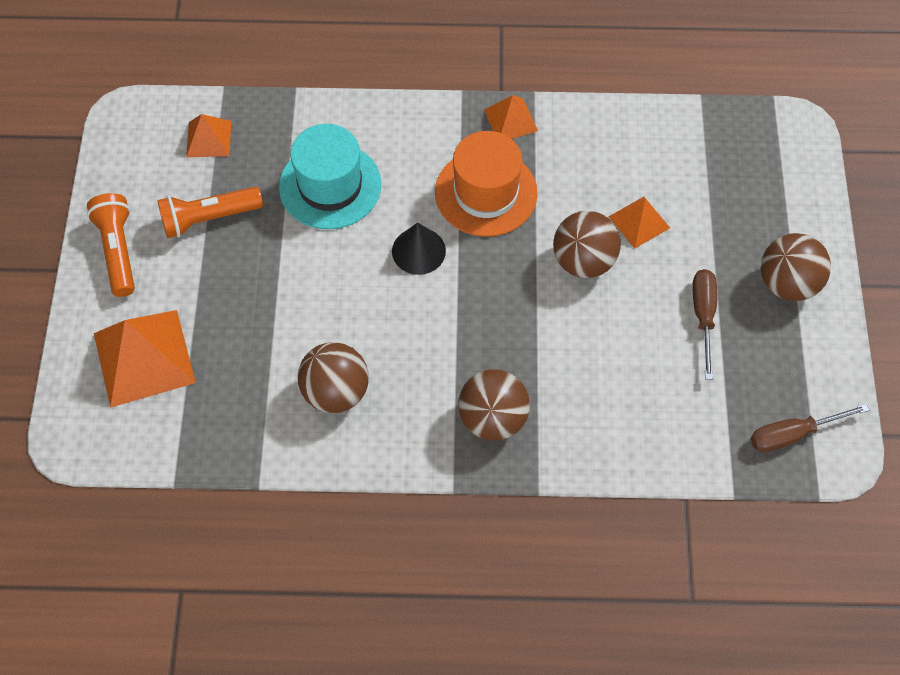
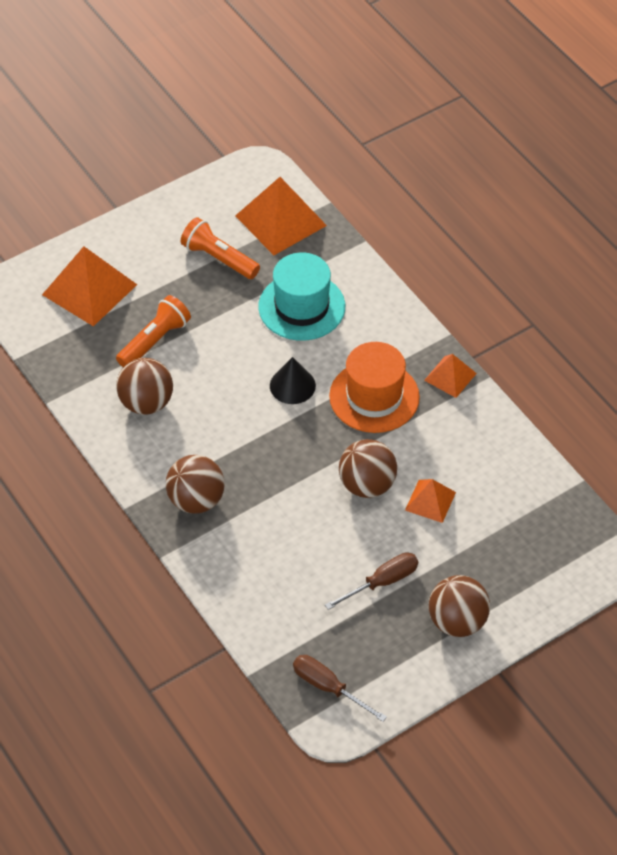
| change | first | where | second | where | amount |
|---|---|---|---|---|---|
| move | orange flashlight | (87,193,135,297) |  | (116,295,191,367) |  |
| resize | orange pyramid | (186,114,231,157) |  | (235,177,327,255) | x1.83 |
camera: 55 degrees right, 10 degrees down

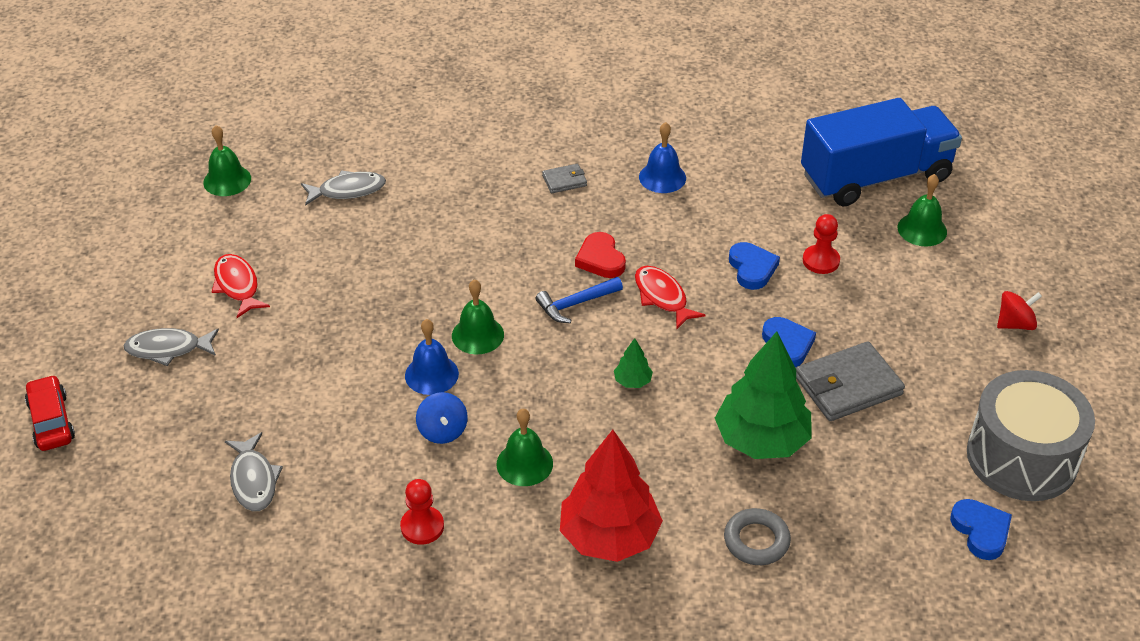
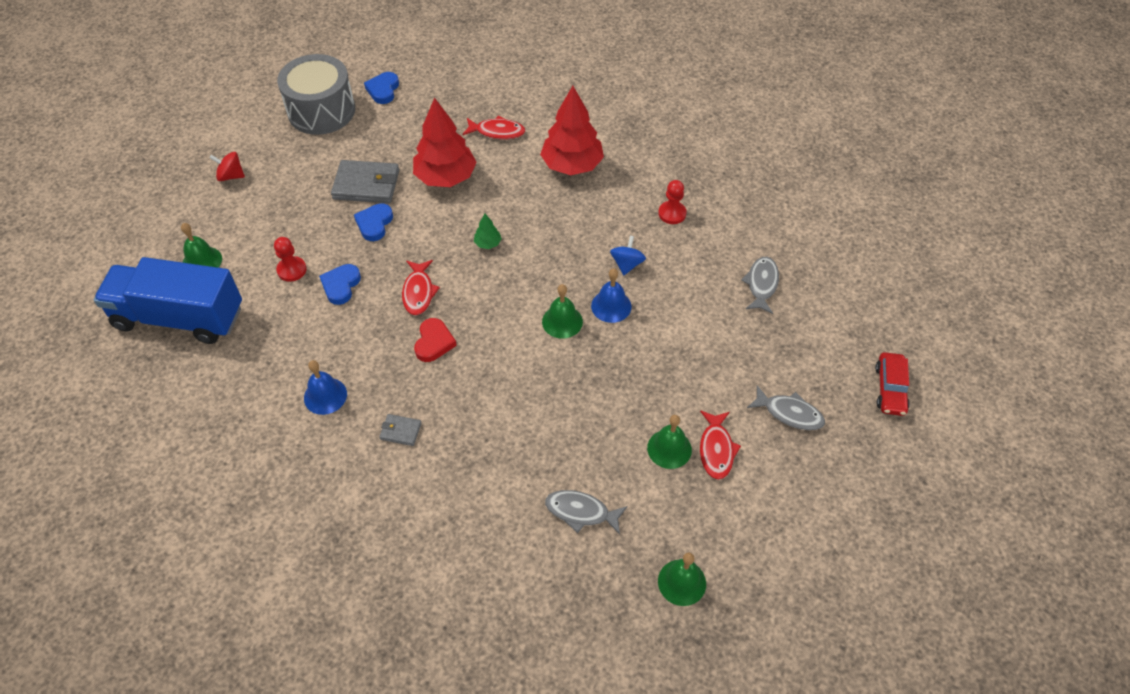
| change | first | where | second | where | amount |
|---|---|---|---|---|---|
| recolor | green tree | (715,332,812,459) | red tree | (413,97,477,187) |  |
| replace | grey ring | (724,508,791,565) | red fish | (462,115,525,139) |  |
| move | green bell | (497,409,553,486) |  | (647,415,692,469) |  |
| delete | blue hammer | (535,277,623,323) |  |  |  |
camera: 150 degrees left, 10 degrees up

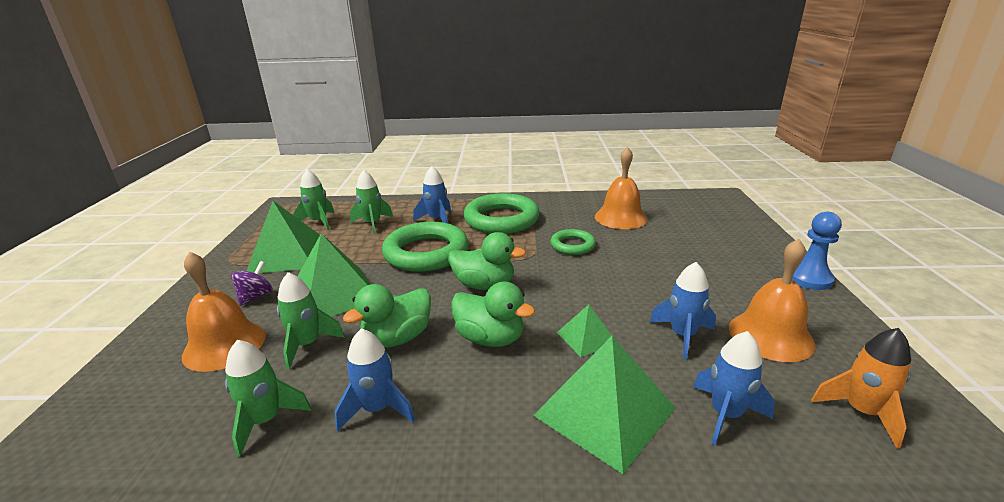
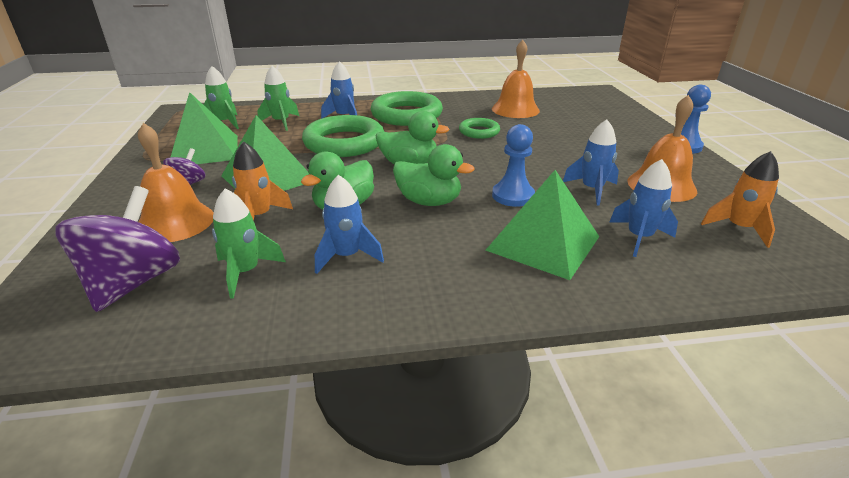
| change | first | where | second | where | amount |
|---|---|---|---|---|---|
| insert |  |  | purple spinning top | (55,186,180,312) |  |
| recolor | green rocket | (277,272,345,369) | orange rocket | (232,141,293,221) |  |
| replace | green pyramid | (557,305,612,357) | blue pawn | (492,124,535,207) |  |
camera: 10 degrees left, 5 degrees up

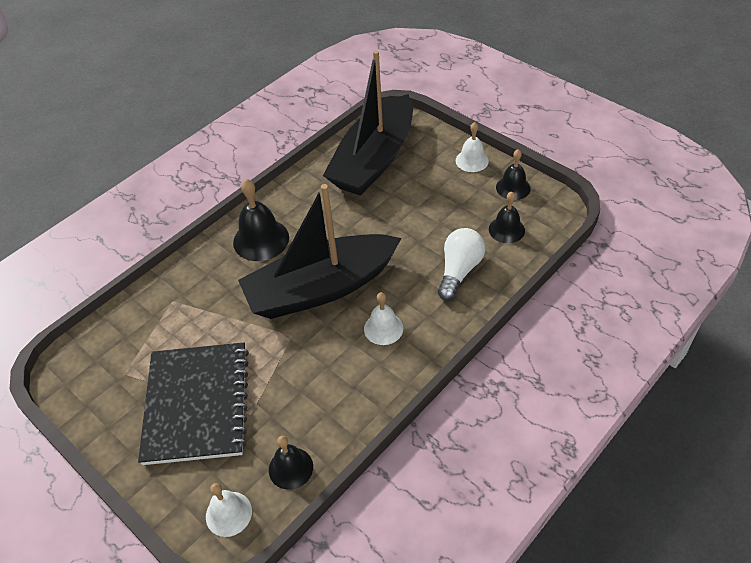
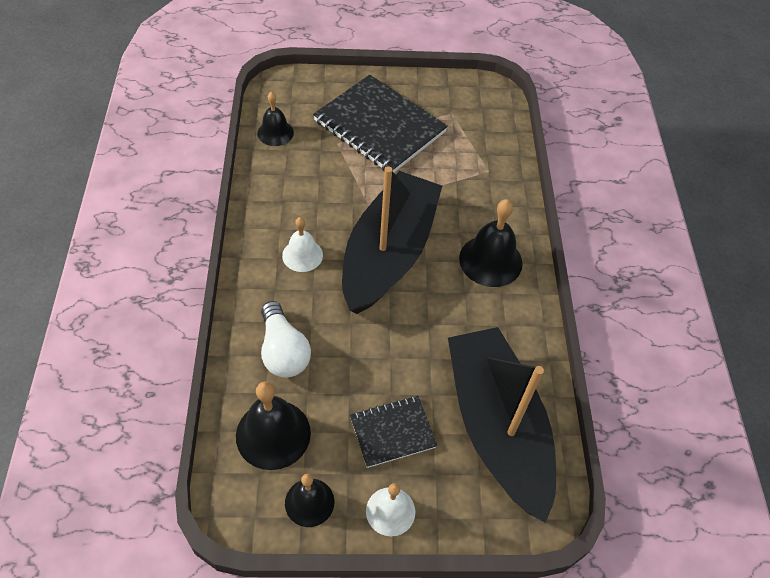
| change | first | where | second | where | amount |
|---|---|---|---|---|---|
| resize | black bell | (489,192,525,243) |  | (236,381,311,470) | x1.58 |
| insert |  |  | black notebook | (350,396,437,468) |  |
| delete | white bell | (206,483,252,537) |  |  |  |
camera: 130 degrees right, 5 degrees up

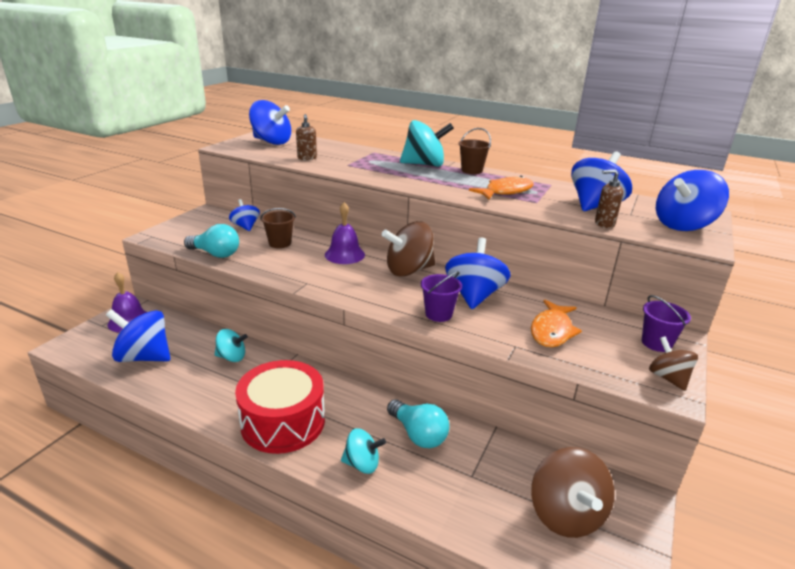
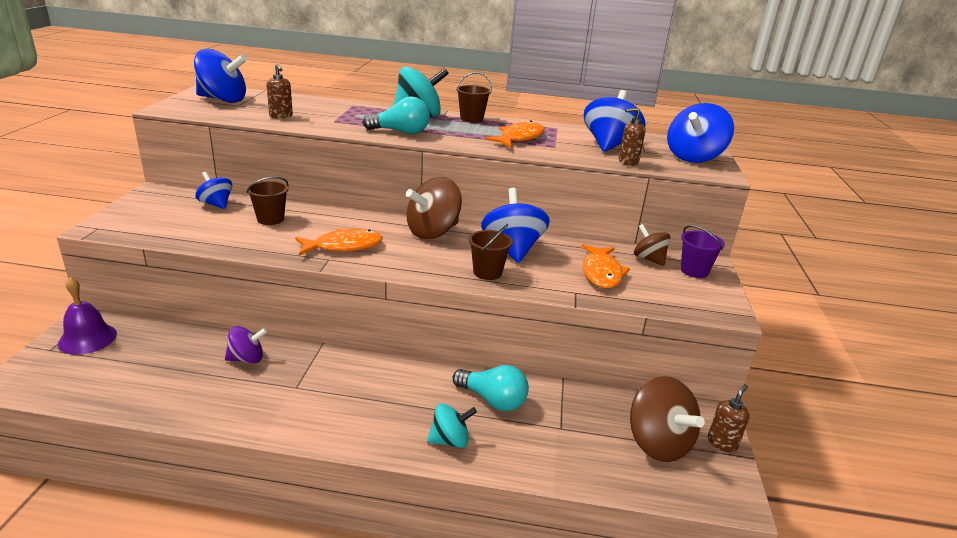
| change | first | where | second | where | amount |
|---|---|---|---|---|---|
| recolor | turquoise spinning top | (214,329,248,362) | purple spinning top | (225,326,267,363) |  |
| insert |  |  | orange fish | (295,229,383,256) |  |
| move | turquoise light bulb | (184,224,239,258) |  | (362,96,430,134) |  |
| recolor | purple bucket | (421,271,462,322) | brown bucket | (469,224,513,280) |  |
| move | brown spinning top | (649,336,698,391) |  | (634,224,670,266) |  |
| insert |  |  | brown soap dispenser | (708,384,749,453) |  |
| delete | blue spinning top | (106,309,171,362) |  |  |  |
| delete | red drum | (235,360,325,454) |  |  |  |
| delete | purple bell | (325,202,365,264) |  |  |  |
camera: 20 degrees left, 0 degrees up

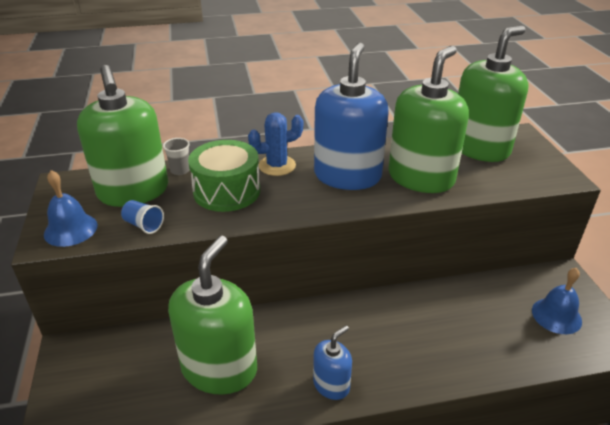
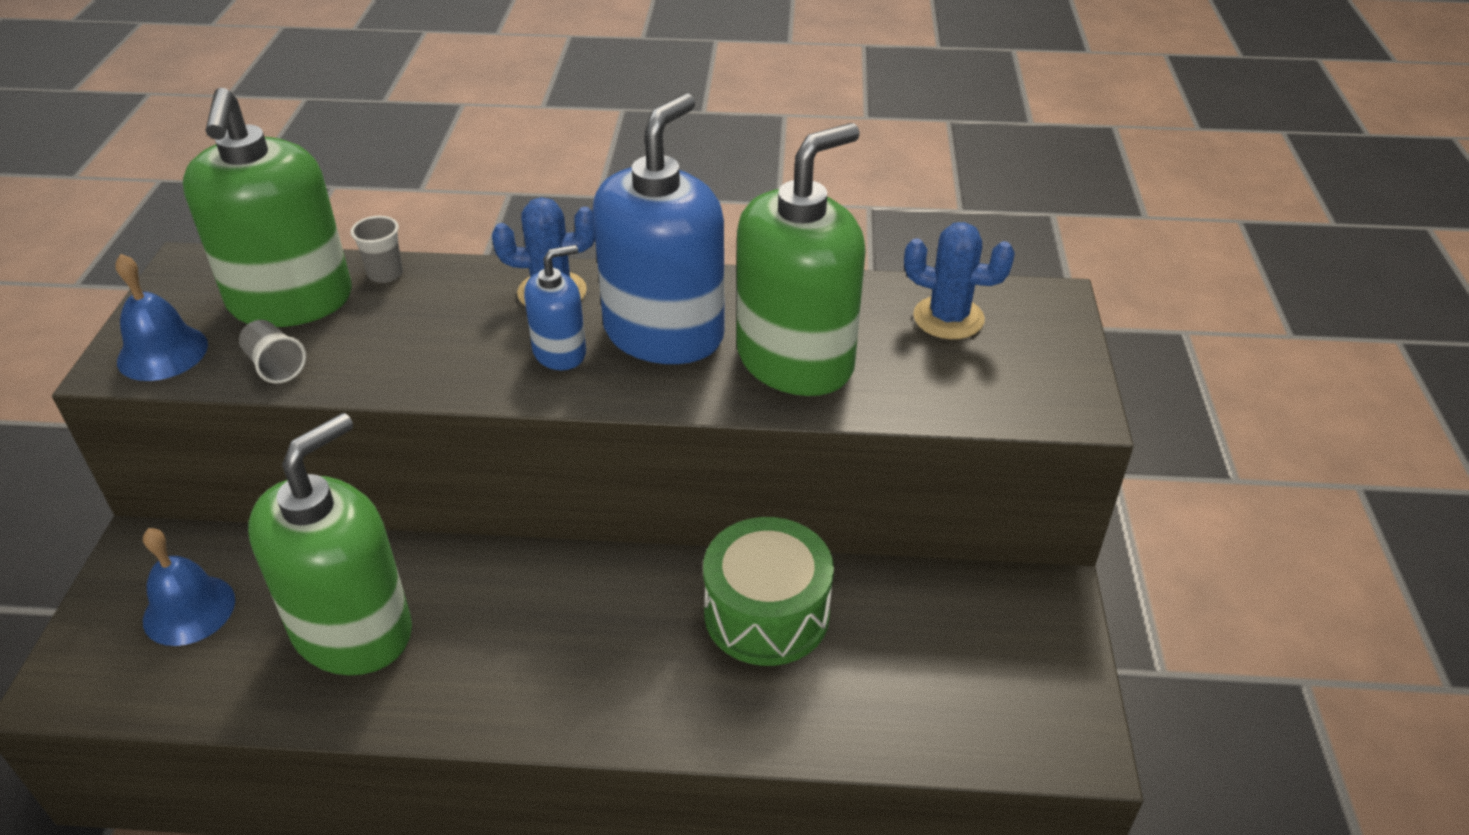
| change | first | where | second | where | amount |
|---|---|---|---|---|---|
| move | blue bell | (532,268,582,334) |  | (143,528,235,646) |  |
| recolor | blue cup | (121,200,164,234) | grey cup | (239,320,306,384) |  |
| move | blue soap dispenser | (313,325,352,400) |  | (524,245,586,370) |  |
| move | green drum | (188,140,260,212) |  | (703,517,834,666) |  |
| replace | green soap dispenser | (458,26,529,162) | blue cactus | (904,222,1015,339) |  |
camera: 15 degrees right, 5 degrees up

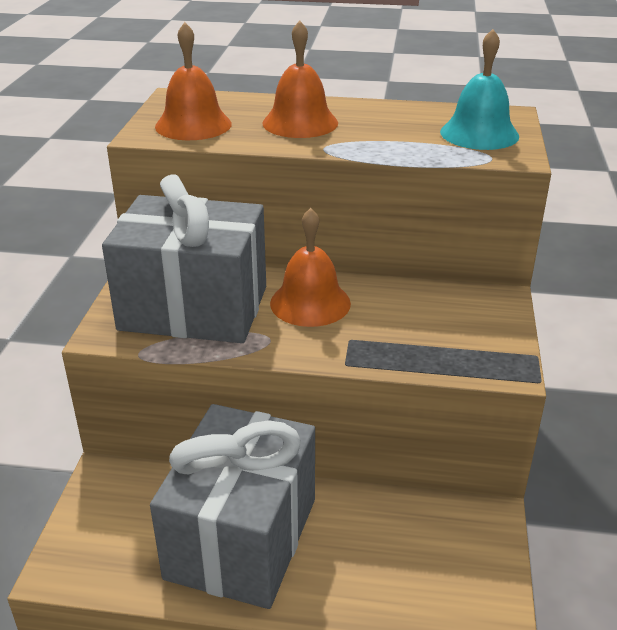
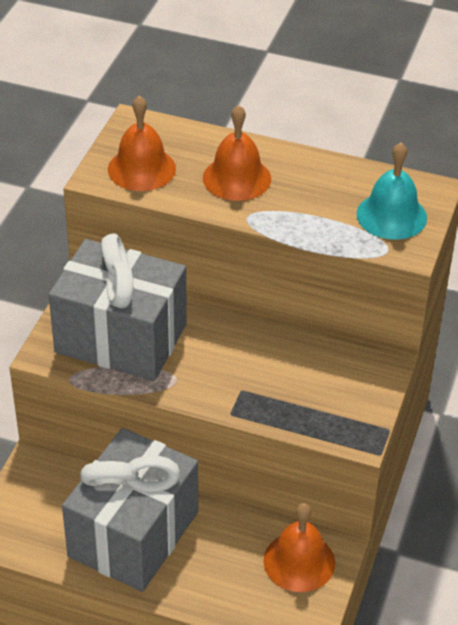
| change | first | where | second | where | amount |
|---|---|---|---|---|---|
| move | orange bell | (270,208,351,327) |  | (263,503,335,592) |  |
camera: 10 degrees right, 10 degrees up

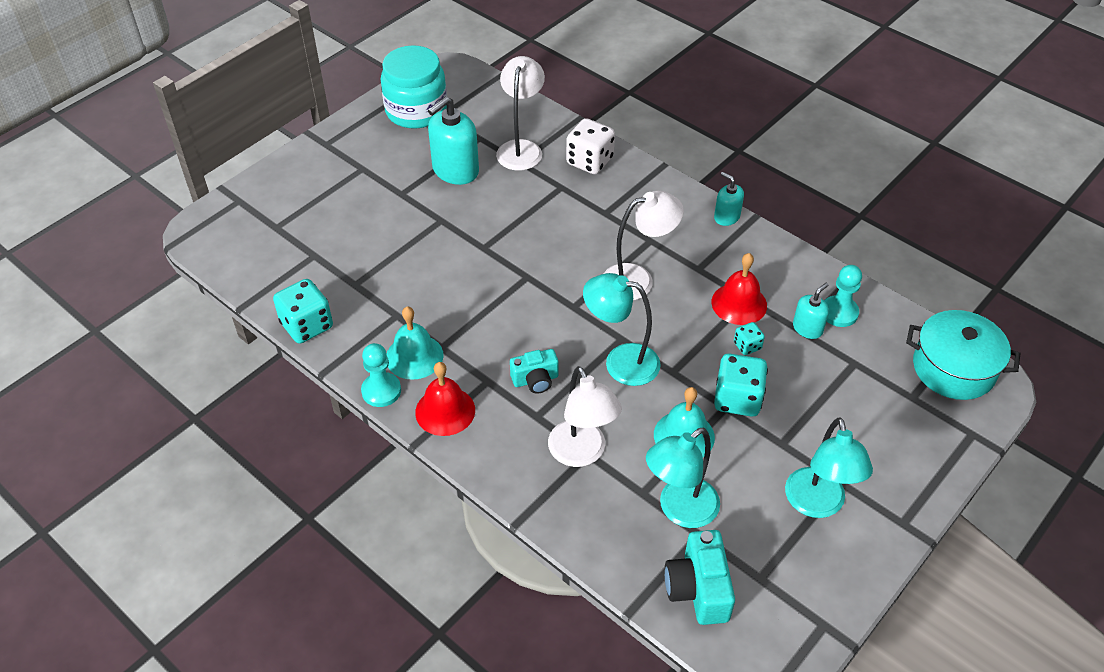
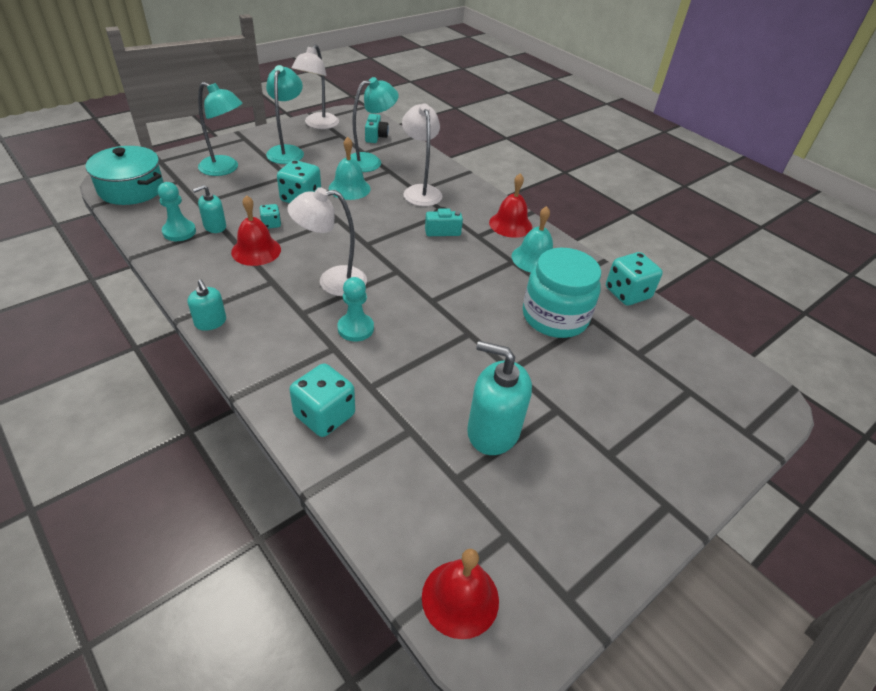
| change | first | where | second | where | amount |
|---|---|---|---|---|---|
| move | turquoise lamp | (583,273,661,386) |  | (198,82,243,176) |  |
| recolor | white dice | (566,118,615,174) | turquoise dice | (289,363,355,437) |  |
| move | white lamp | (496,56,545,171) |  | (292,44,339,129) |  |
| move | turquoise pawn | (361,343,401,407) |  | (337,277,374,341) |  |
| resize | turquoise camera | (665,530,735,625) |  | (365,114,389,143) | x0.66 |
| insert |  |  | red bell | (422,549,499,639) |  |
| rotate | turquoise soap dispenser | (428,96,479,185) |  | (467,341,532,455) | 120 degrees counterclockwise |
| move | turquoise jar | (380,45,447,128) |  | (523,248,601,338) |  |
camera: 175 degrees left, 5 degrees down

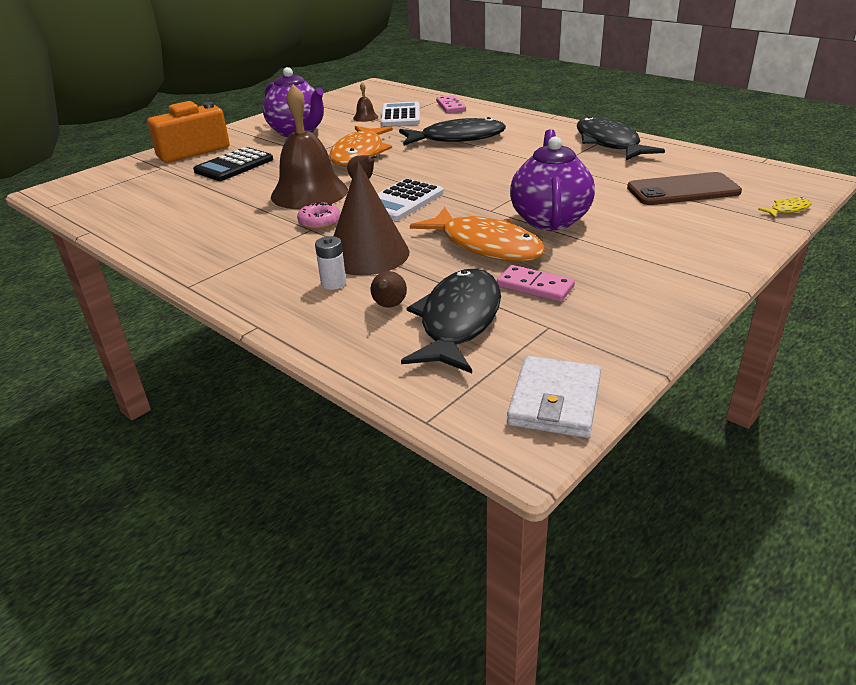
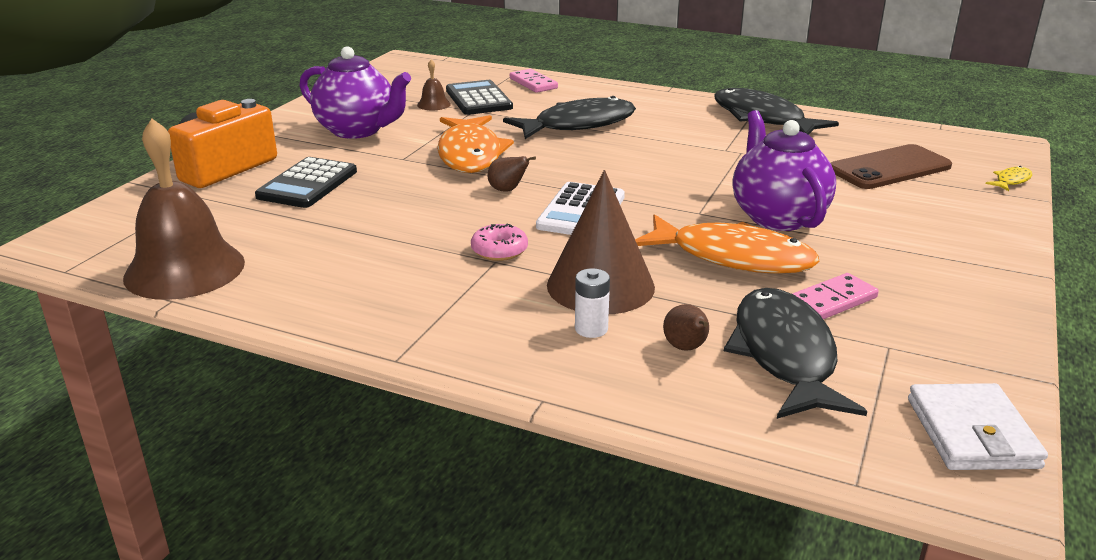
| change | first | where | second | where | amount |
|---|---|---|---|---|---|
| move | brown bell | (271,84,348,209) |  | (123,119,245,300) |  |
| recolor | white calculator | (381,102,420,126) | black calculator | (446,80,513,115) |  |
| rotate | pink domino | (497,265,575,302) |  | (792,273,879,319) | 45 degrees counterclockwise |
camera: 20 degrees left, 5 degrees down

